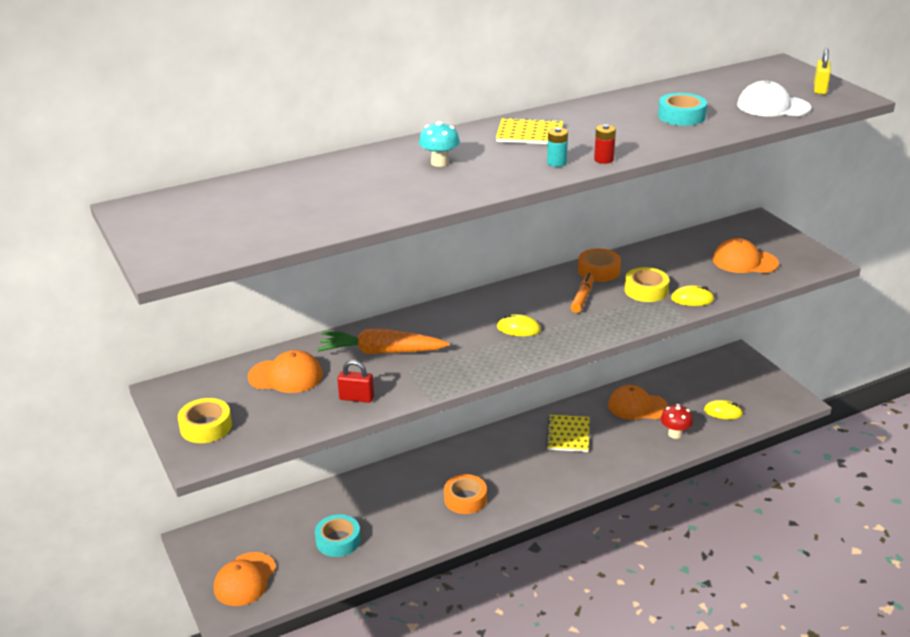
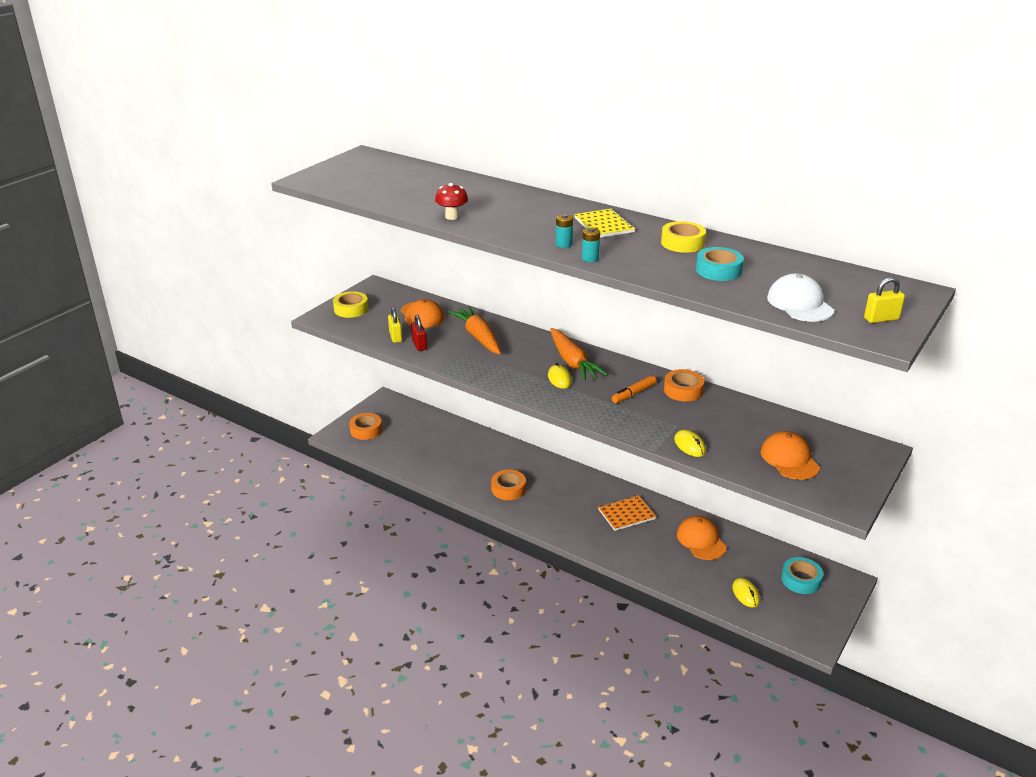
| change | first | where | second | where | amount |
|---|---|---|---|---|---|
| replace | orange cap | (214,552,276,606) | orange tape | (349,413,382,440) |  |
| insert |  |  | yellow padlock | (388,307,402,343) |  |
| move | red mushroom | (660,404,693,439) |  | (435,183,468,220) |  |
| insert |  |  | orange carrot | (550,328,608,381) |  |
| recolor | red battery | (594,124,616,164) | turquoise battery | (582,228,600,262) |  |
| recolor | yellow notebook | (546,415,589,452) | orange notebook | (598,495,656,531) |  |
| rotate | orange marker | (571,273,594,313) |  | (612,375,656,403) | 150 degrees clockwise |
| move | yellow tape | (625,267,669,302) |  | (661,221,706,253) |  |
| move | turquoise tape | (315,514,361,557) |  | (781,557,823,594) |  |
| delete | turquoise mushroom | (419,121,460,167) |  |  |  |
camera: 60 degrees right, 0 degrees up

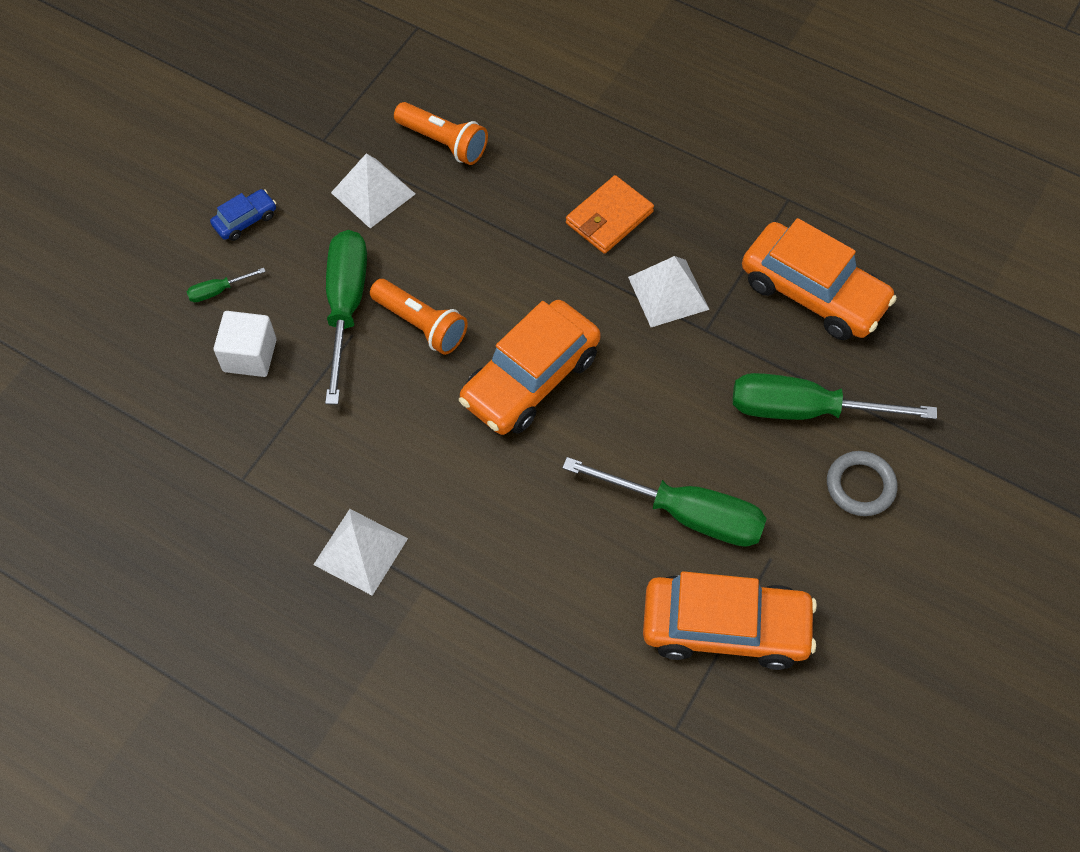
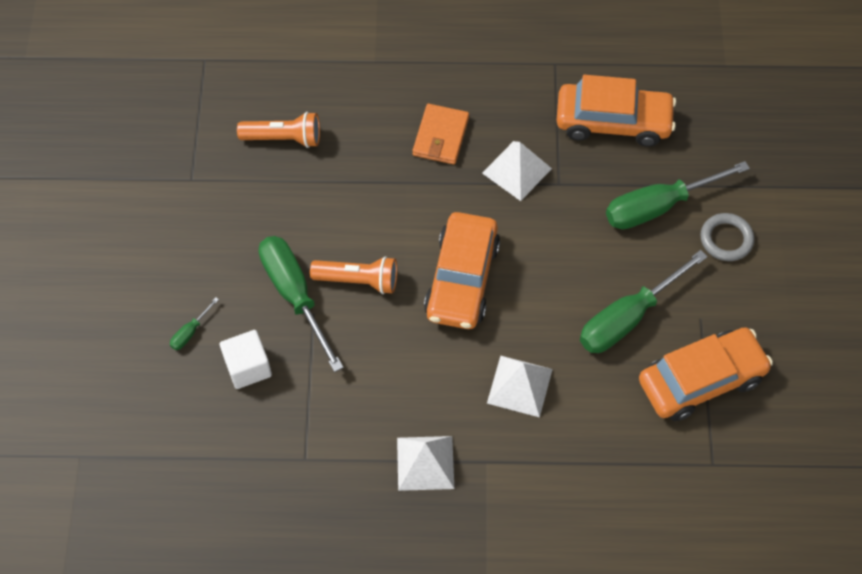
| change | first | where | second | where | amount |
|---|---|---|---|---|---|
| move | white pyramid | (331,153,415,228) |  | (487,356,553,417) |  |
| rotate | green screwdriver | (562,457,767,547) |  | (580,250,708,353) | 150 degrees clockwise |
| delete | blue car | (210,189,276,241) |  |  |  |
camera: 30 degrees left, 0 degrees up

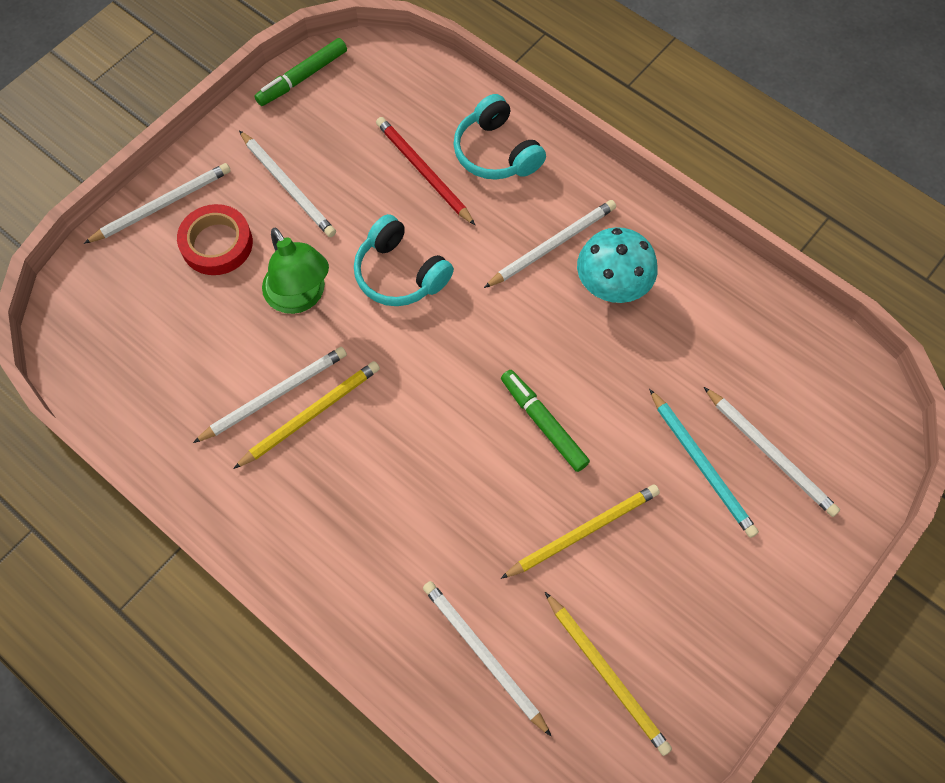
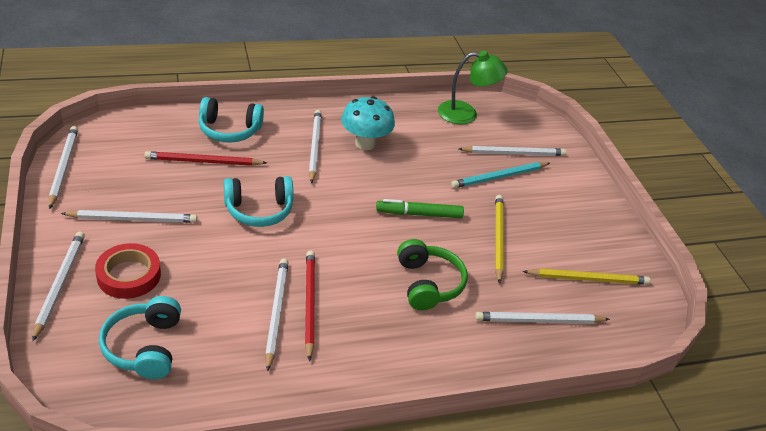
| change | first | where | second | where | amount |
|---|---|---|---|---|---|
| replace | green marker | (254,38,347,106) | white pencil | (49,126,78,209) |  |
| insert |  |  | turquoise headphones | (99,296,181,379) |  |
| recolor | yellow pencil | (233,361,380,469) | red pencil | (305,251,315,361) |  |
| insert |  |  | green headphones | (397,239,468,310) |  |
| move | green lamp | (262,228,329,314) |  | (438,51,508,125) |  |
| rotate | turquoise pencil | (649,389,759,538) |  | (451,162,550,188) | 150 degrees clockwise |
camera: 60 degrees left, 25 degrees down

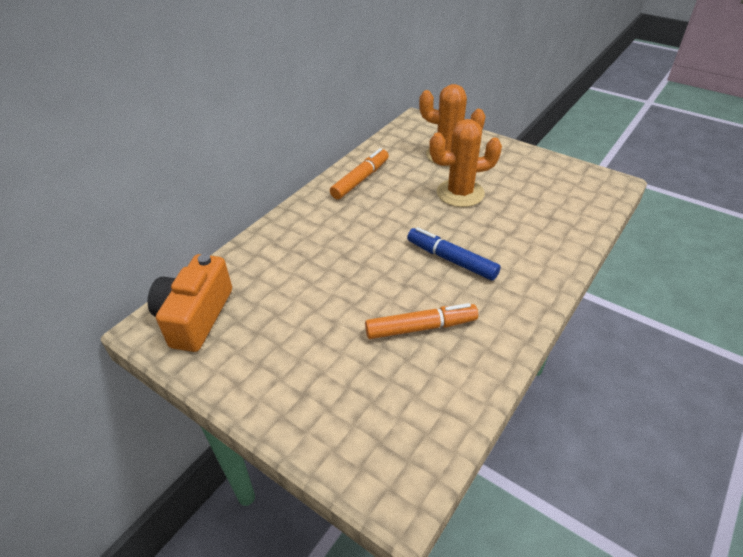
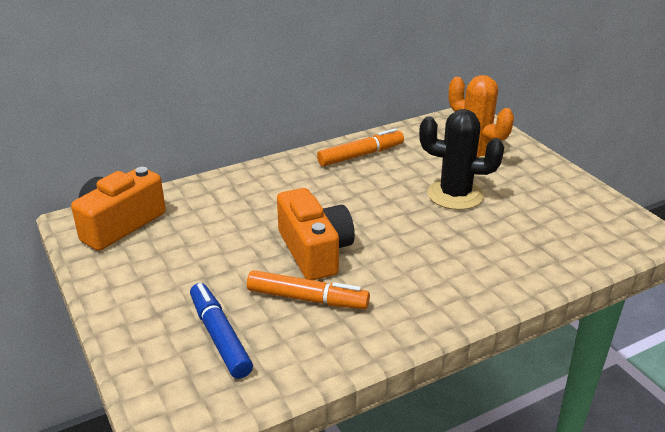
| change | first | where | second | where | amount |
|---|---|---|---|---|---|
| move | blue marker | (407,227,501,281) |  | (190,283,253,379) |  |
| insert |  |  | orange camera | (277,188,355,280) |  |
| recolor | orange cactus | (429,119,502,207) | black cactus | (419,109,504,210) |  |
camera: 25 degrees right, 10 degrees down

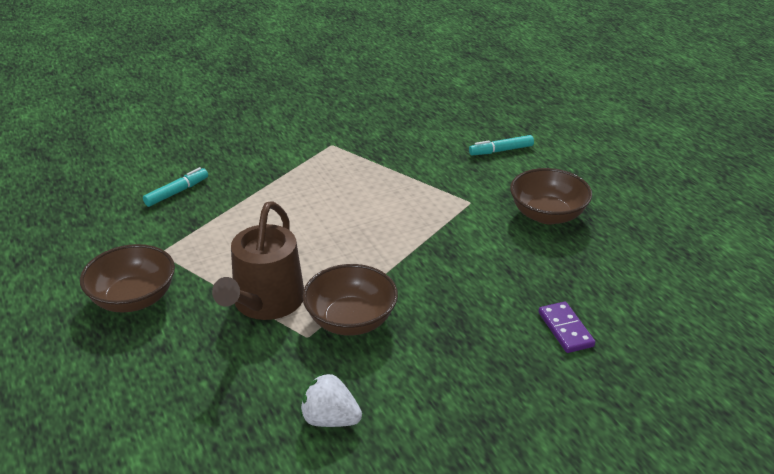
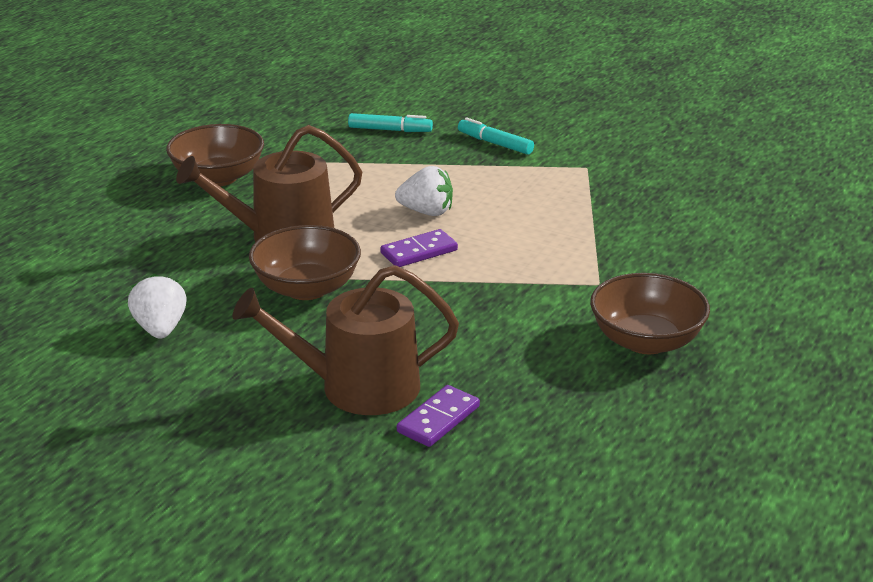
| change | first | where | second | where | amount |
|---|---|---|---|---|---|
| insert |  |  | brown watering can | (232,265,459,415) |  |
| insert |  |  | purple domino | (380,229,458,267) |  |
| insert |  |  | white strawberry | (395,166,453,216) |  |
| move | turquoise marker | (469,135,534,155) |  | (458,118,534,155) |  |
camera: 55 degrees right, 5 degrees down

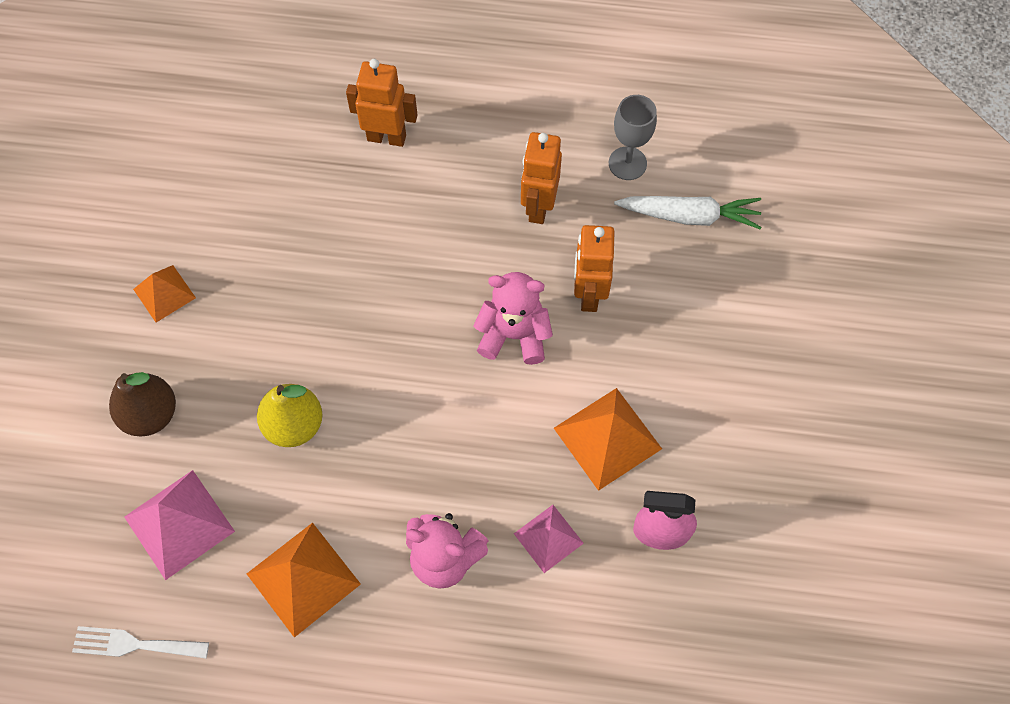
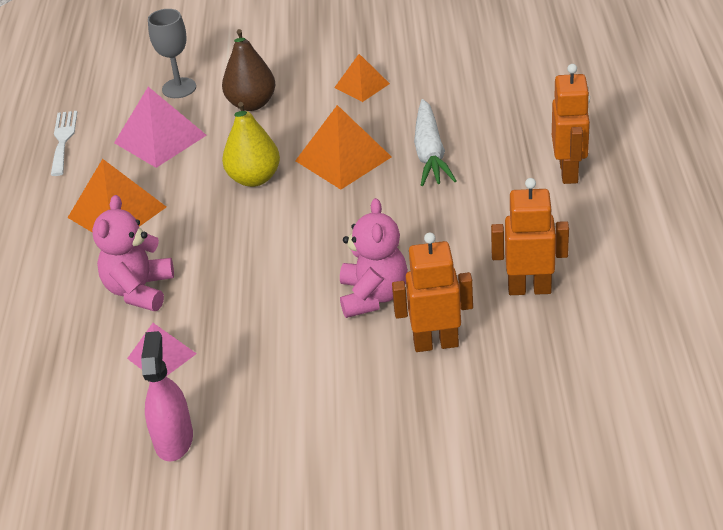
| change | first | where | second | where | amount |
|---|---|---|---|---|---|
| move | grey goblet | (609,95,657,180) |  | (148,9,196,98) |  |
| move | orange pyramid | (554,388,662,491) |  | (295,105,391,190) |  |
| move | white carrot | (614,196,762,230) |  | (414,99,457,186) |  |
camera: 85 degrees right, 25 degrees down

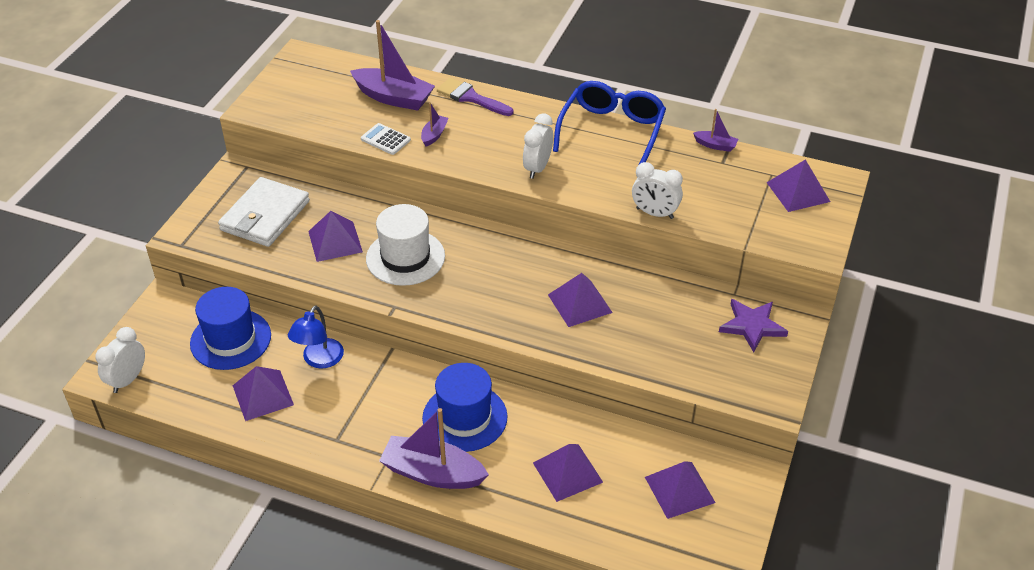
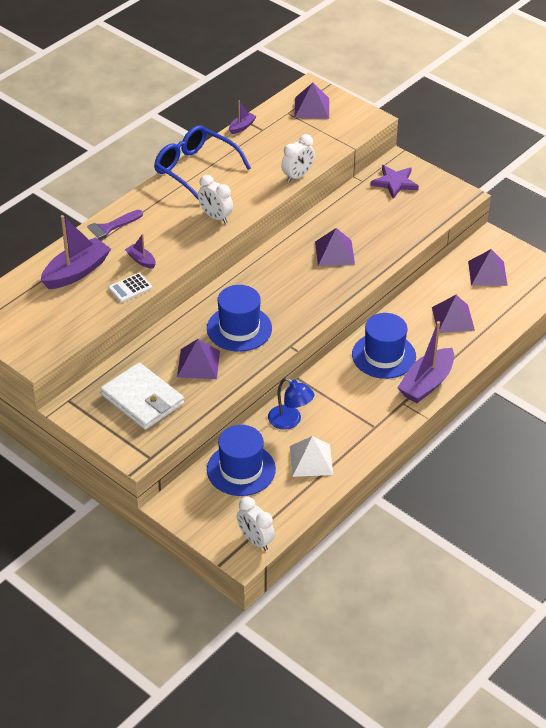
| change | first | where | second | where | amount |
|---|---|---|---|---|---|
| recolor | white hat | (366,204,445,286) | blue hat | (207,285,272,352) |  |
| recolor | purple pyramid | (233,366,294,421) | white pyramid | (290,436,333,477) |  |
camera: 70 degrees left, 0 degrees up

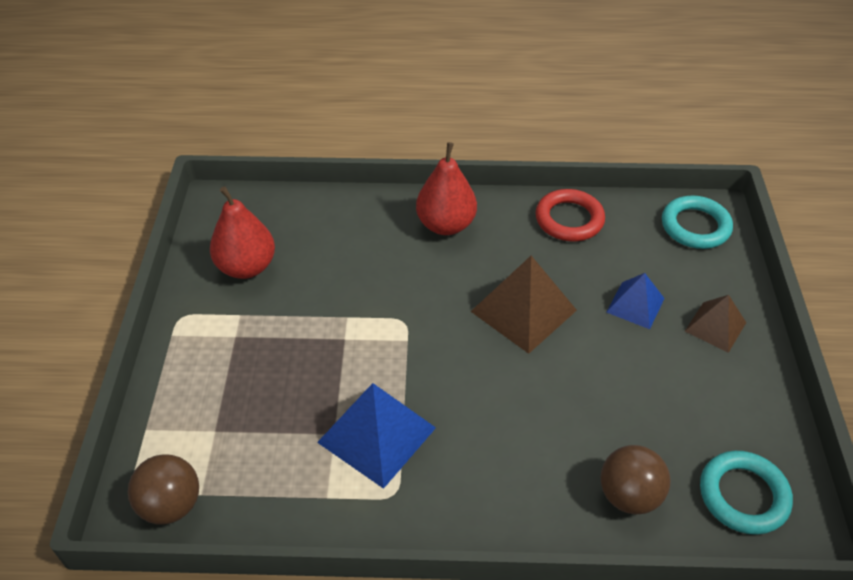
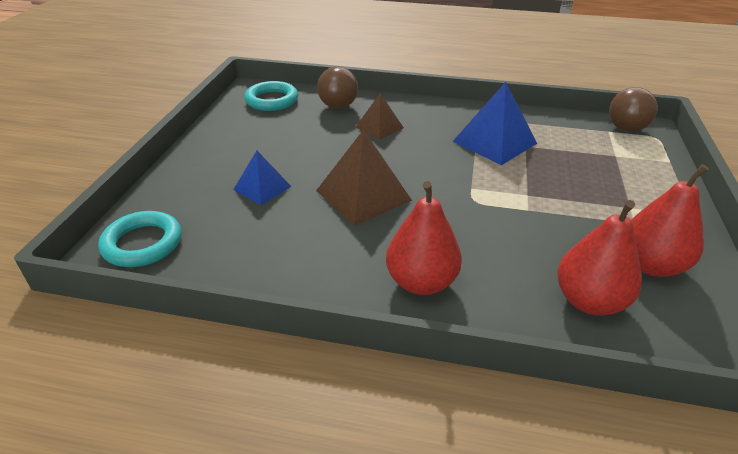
| change | first | where | second | where | amount |
|---|---|---|---|---|---|
| move | brown pyramid | (685,295,746,353) |  | (355,93,404,140) |  |
| insert |  |  | red pear | (557,200,642,316) |  |
| delete | red ring | (535,189,605,241) |  |  |  |
camera: 170 degrees left, 10 degrees down

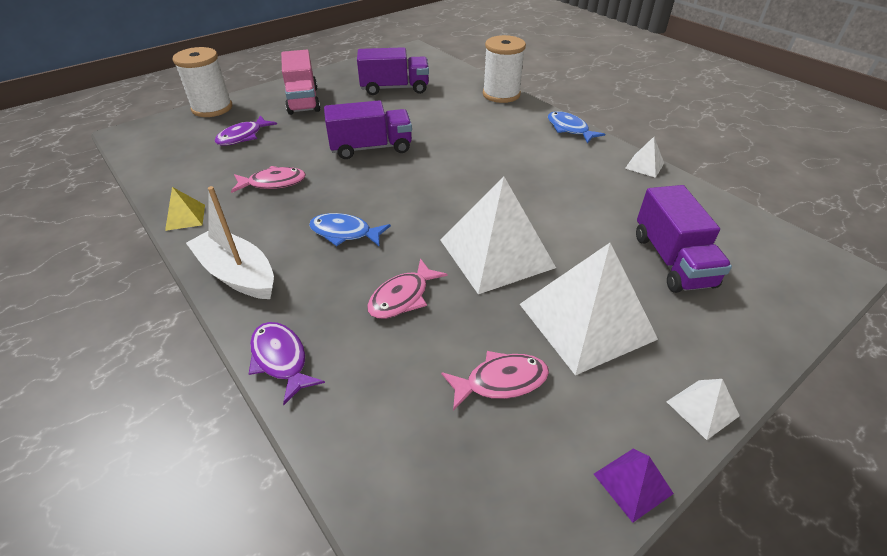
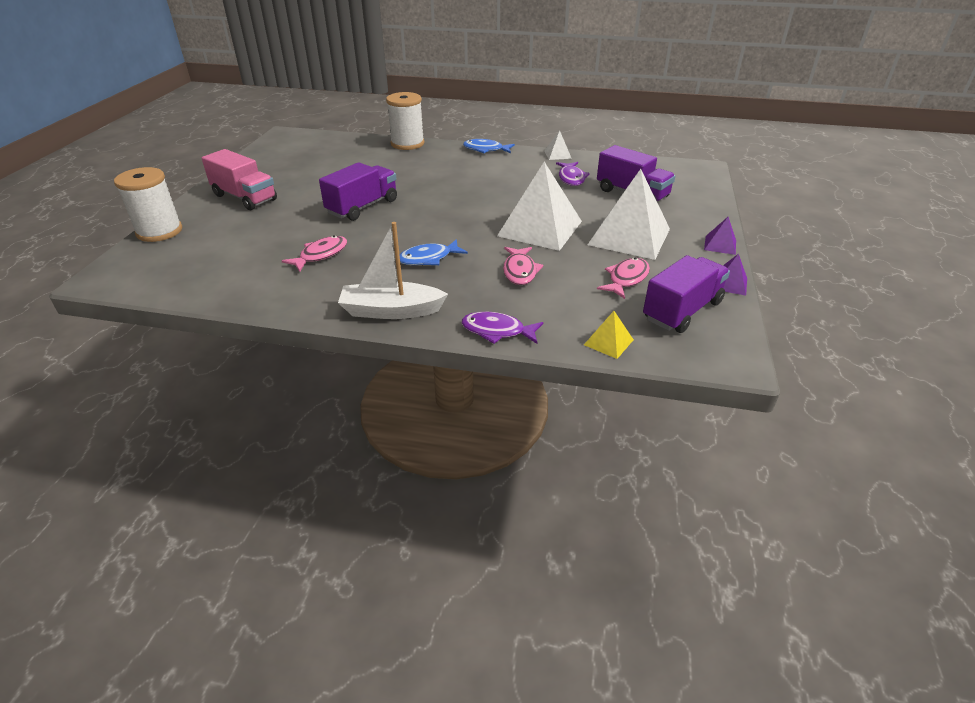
| change | first | where | second | where | amount |
|---|---|---|---|---|---|
| move | purple fish | (214,115,277,146) |  | (556,162,590,186) |  |
| move | yellow pyramid | (165,187,205,231) |  | (584,311,634,359) |  |
| move | purple truck | (357,47,429,95) |  | (643,255,730,333) |  |
| recolor | white pyramid | (667,379,740,440) | purple pyramid | (704,217,736,255) |  |
camera: 40 degrees left, 5 degrees down

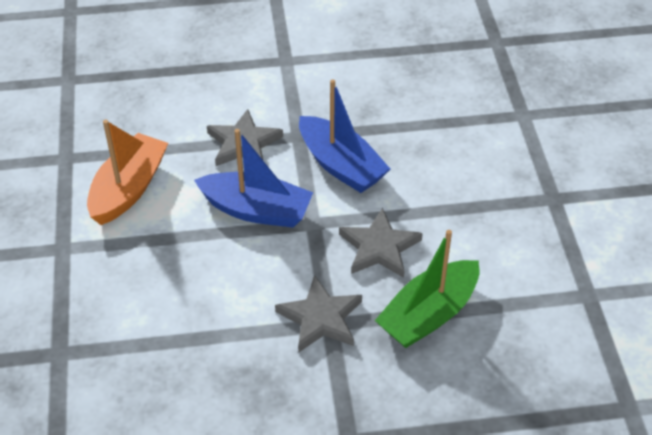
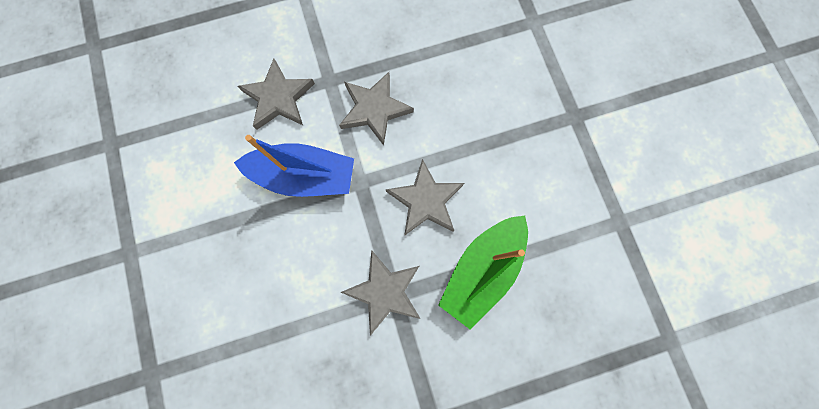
| change | first | where | second | where | amount |
|---|---|---|---|---|---|
| replace | blue boat | (299,79,390,193) | grey star | (339,72,414,146) |  |
| delete | orange boat | (87,120,168,225) |  |  |  |
camera: 10 degrees left, 30 degrees up

